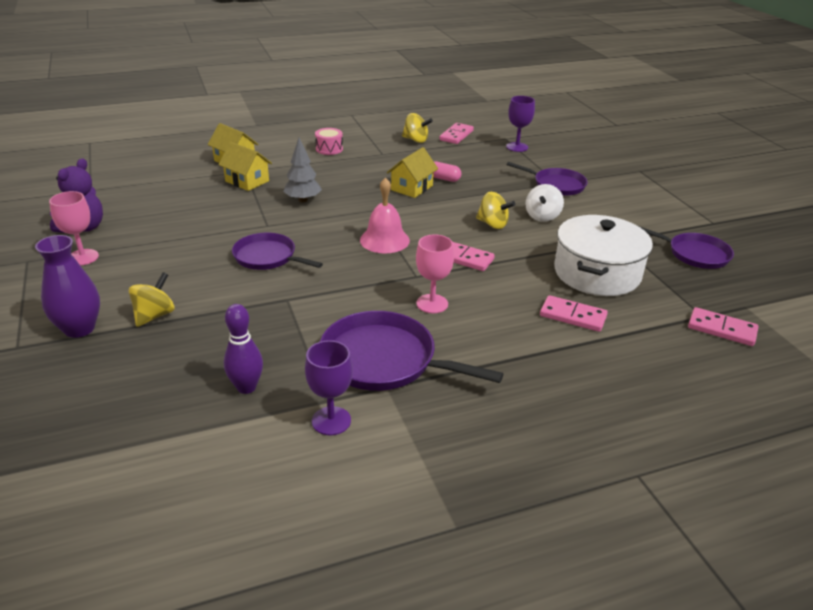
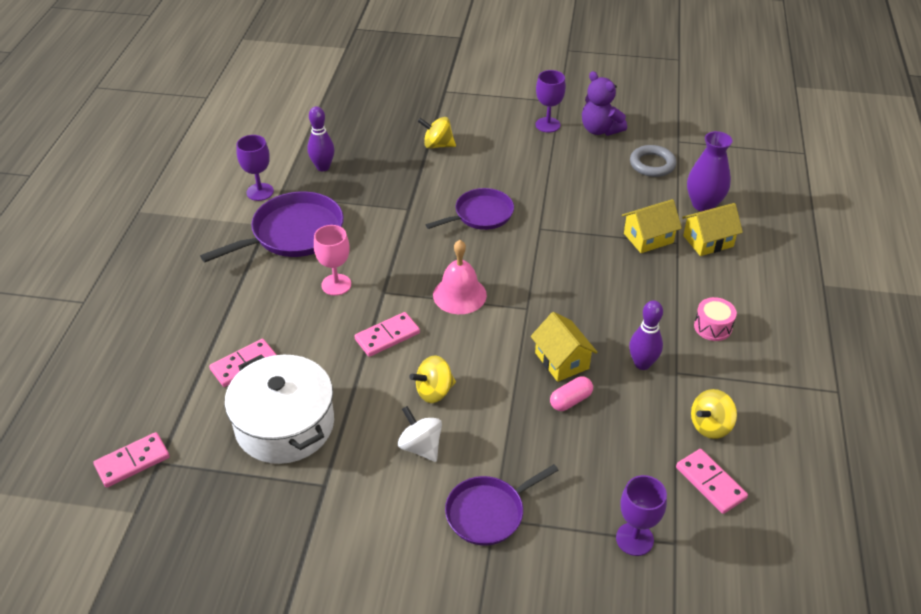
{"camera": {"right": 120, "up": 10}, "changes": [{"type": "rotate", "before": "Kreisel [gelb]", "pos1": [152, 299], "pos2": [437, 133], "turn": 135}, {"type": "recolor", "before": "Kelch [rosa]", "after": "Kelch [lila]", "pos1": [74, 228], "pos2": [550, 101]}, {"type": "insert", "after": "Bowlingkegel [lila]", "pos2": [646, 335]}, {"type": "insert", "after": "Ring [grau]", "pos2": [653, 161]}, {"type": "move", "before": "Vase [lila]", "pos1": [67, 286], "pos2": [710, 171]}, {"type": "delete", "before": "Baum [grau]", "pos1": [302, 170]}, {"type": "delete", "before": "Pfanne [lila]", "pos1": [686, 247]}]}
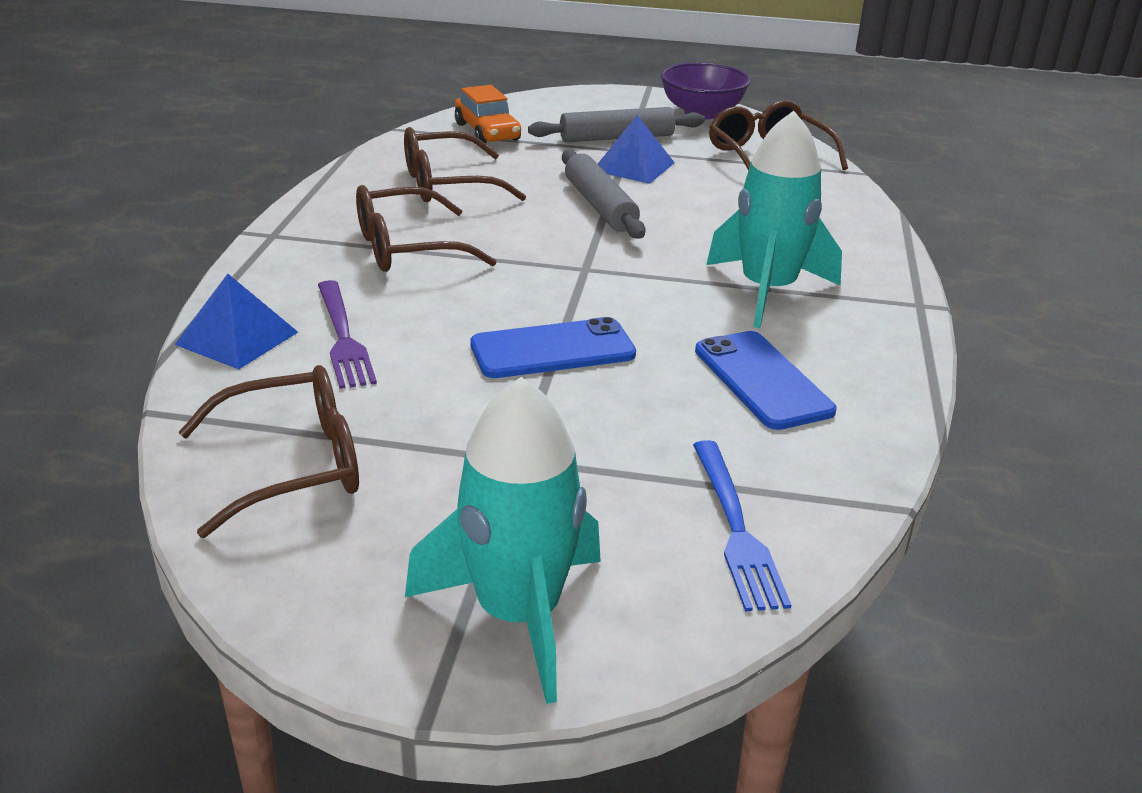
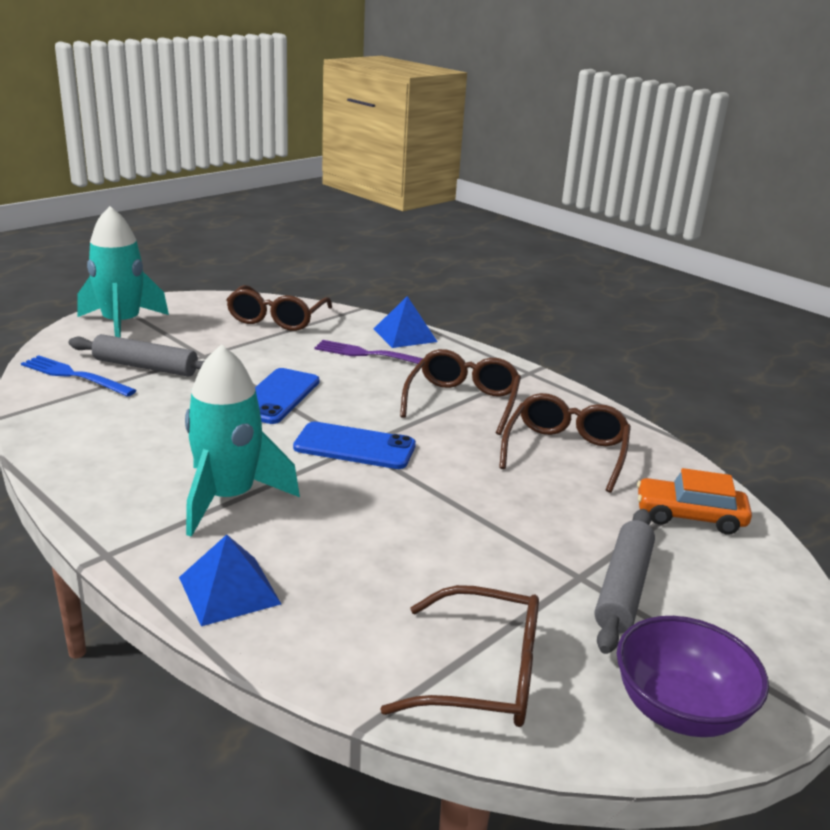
{"camera": {"right": 125, "up": -5}, "changes": [{"type": "move", "before": "Nudelholz [grau]", "pos1": [604, 194], "pos2": [136, 355]}, {"type": "move", "before": "Pyramide [blau]", "pos1": [636, 149], "pos2": [230, 580]}, {"type": "move", "before": "Handy [blau]", "pos1": [766, 380], "pos2": [354, 445]}]}
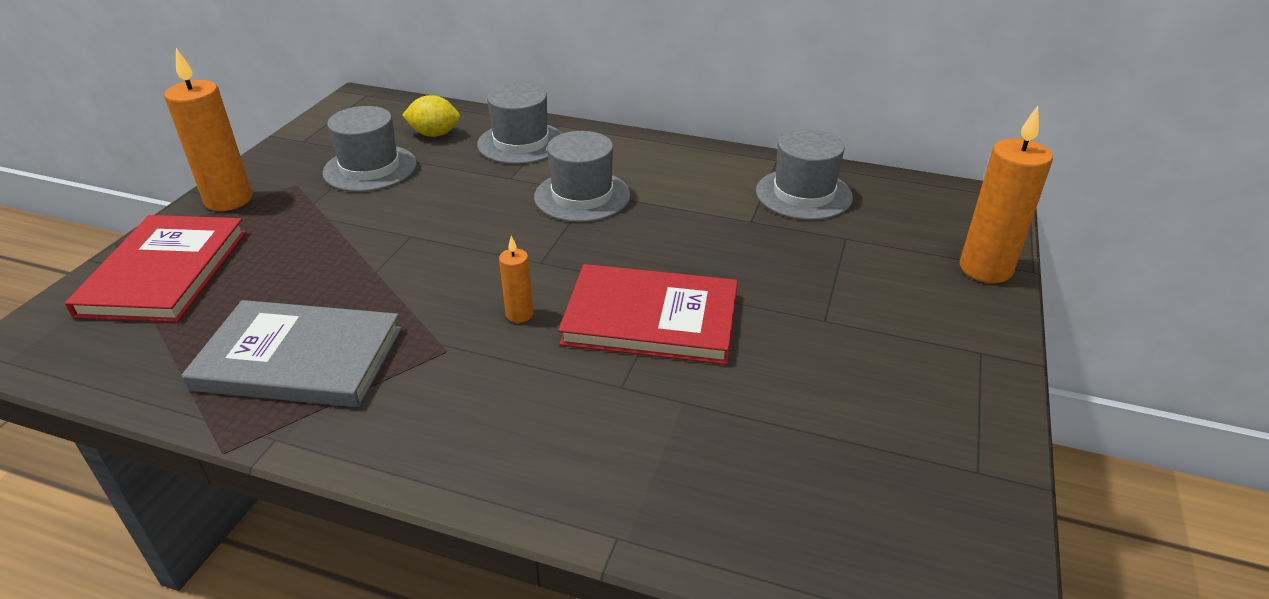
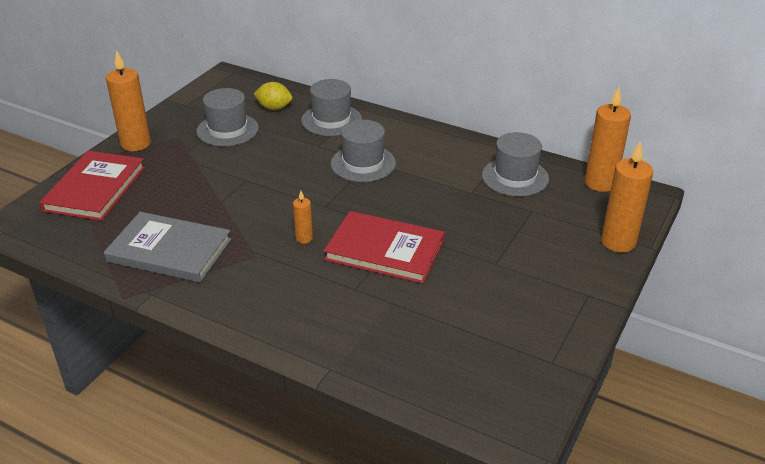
{"camera": {"right": 10, "up": 0}, "changes": [{"type": "insert", "after": "Kerze [orange]", "pos2": [608, 139]}]}
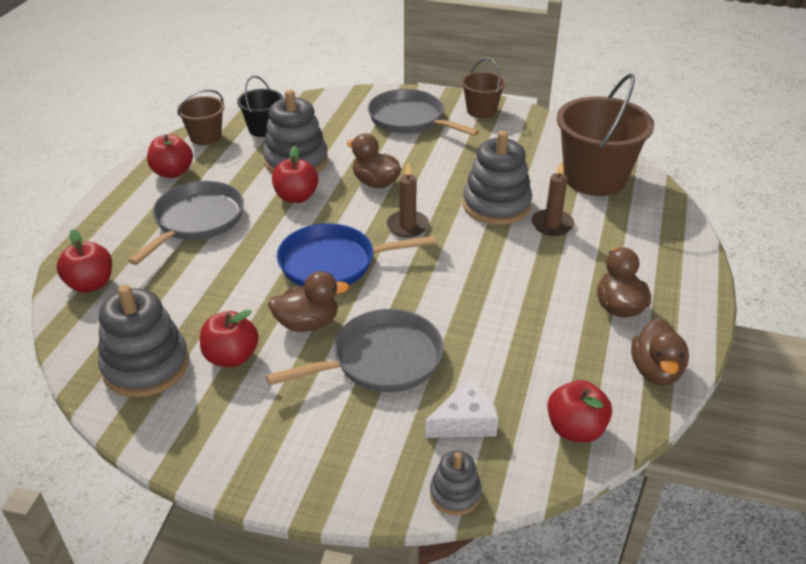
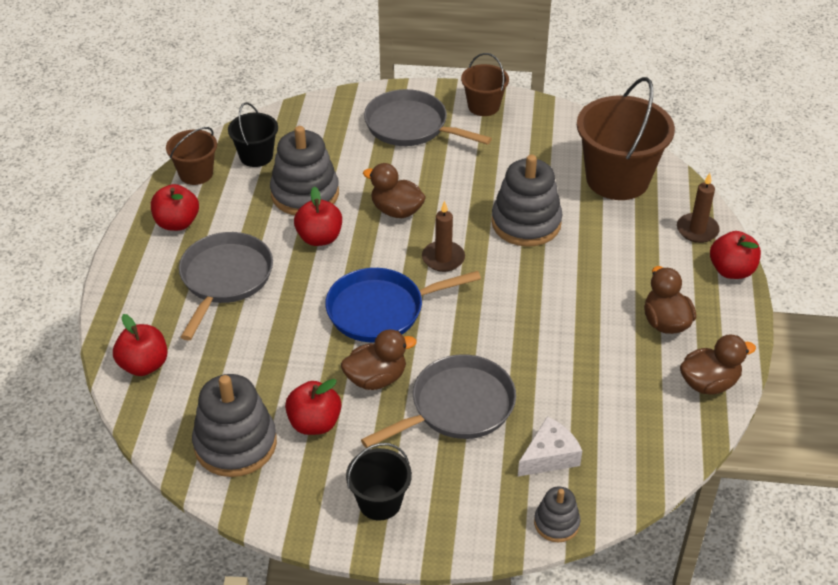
{"camera": {"right": -10, "up": 5}, "changes": [{"type": "insert", "after": "Eimer [schwarz]", "pos2": [379, 481]}, {"type": "move", "before": "Kerze [braun]", "pos1": [552, 198], "pos2": [698, 208]}, {"type": "rotate", "before": "Ente [braun]", "pos1": [660, 351], "pos2": [718, 364], "turn": -105}, {"type": "move", "before": "Apfel [rot]", "pos1": [579, 411], "pos2": [735, 255]}]}
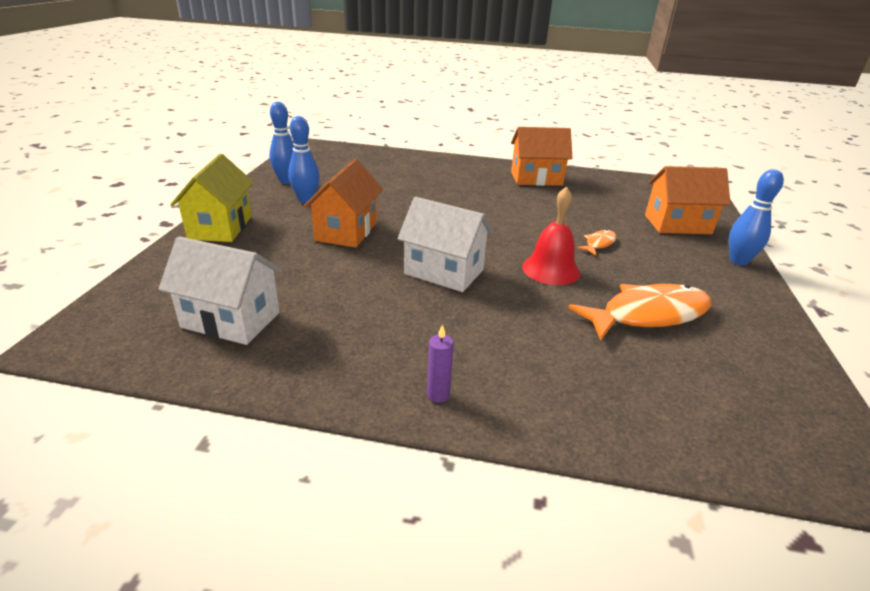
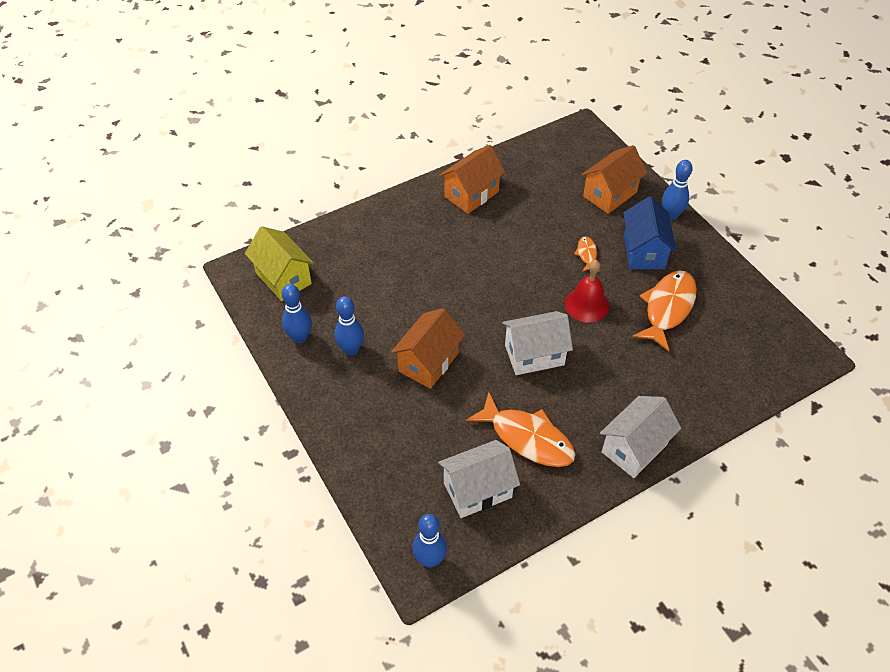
{"camera": {"right": -40, "up": 20}, "changes": [{"type": "move", "before": "Haus [gelb]", "pos1": [212, 198], "pos2": [279, 263]}, {"type": "rotate", "before": "Haus [orange]", "pos1": [343, 203], "pos2": [428, 348], "turn": 60}, {"type": "insert", "after": "Bowlingkegel [blau]", "pos2": [429, 541]}, {"type": "insert", "after": "Fisch [orange]", "pos2": [521, 429]}, {"type": "replace", "before": "Kerze [lila]", "after": "Haus [weiß]", "pos1": [440, 363], "pos2": [640, 437]}, {"type": "insert", "after": "Haus [blau]", "pos2": [650, 232]}]}
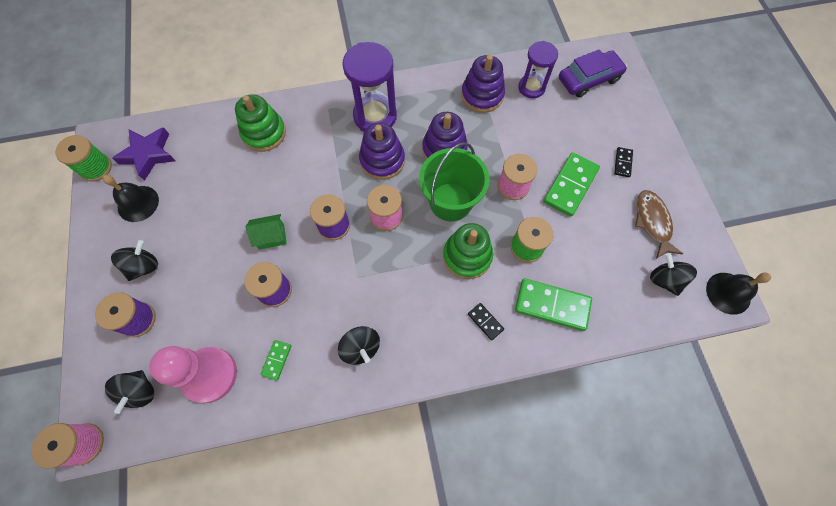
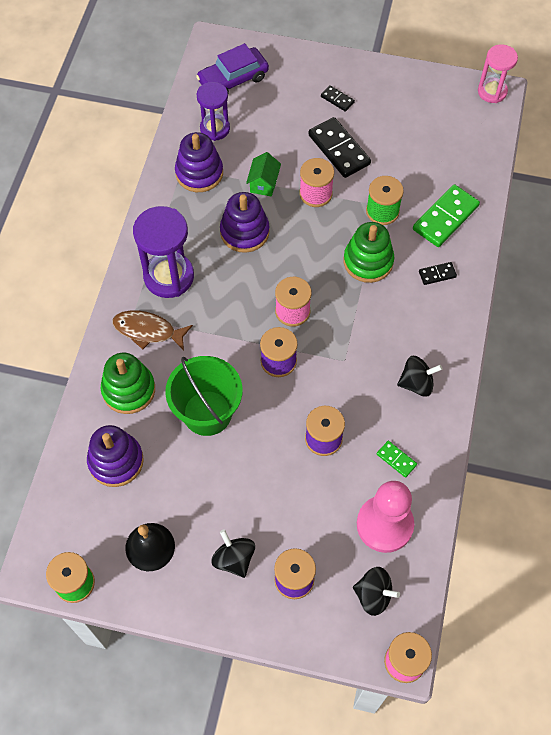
{"camera": {"right": -65, "up": -5}, "changes": [{"type": "move", "before": "Stapelspielzeug [lila]", "pos1": [382, 151], "pos2": [115, 456]}, {"type": "move", "before": "Fisch [braun]", "pos1": [659, 224], "pos2": [152, 330]}, {"type": "move", "before": "Eimer [grün]", "pos1": [454, 181], "pos2": [204, 396]}, {"type": "rotate", "before": "Auto [lila]", "pos1": [593, 73], "pos2": [232, 68], "turn": -120}, {"type": "move", "before": "Haus [grün]", "pos1": [266, 232], "pos2": [263, 174]}, {"type": "recolor", "before": "Dominostein [grün]", "after": "Dominostein [schwarz]", "pos1": [571, 184], "pos2": [339, 147]}, {"type": "replace", "before": "Glocke [schwarz]", "after": "Sanduhr [rosa]", "pos1": [738, 293], "pos2": [498, 73]}, {"type": "delete", "before": "Stern [lila]", "pos1": [143, 154]}, {"type": "delete", "before": "Kreisel [schwarz]", "pos1": [673, 274]}]}
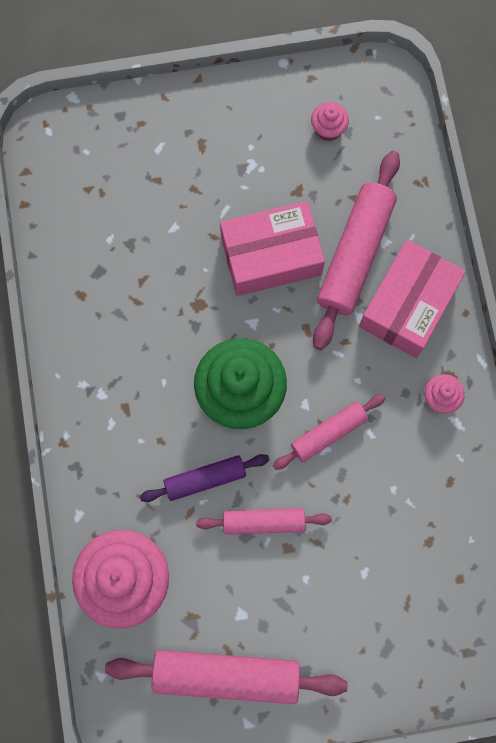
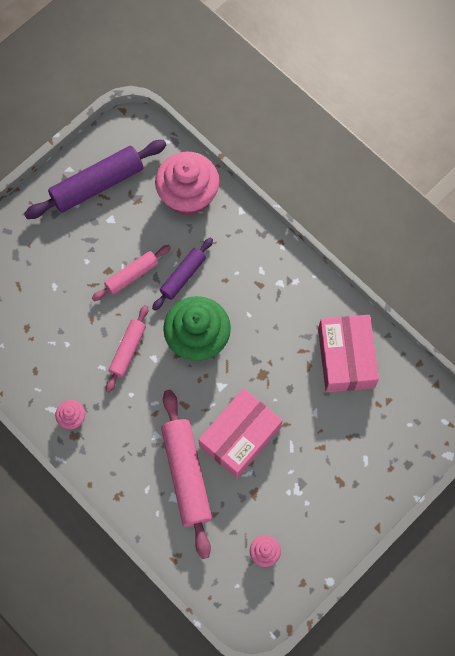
{"camera": {"right": 145, "up": -5}, "changes": [{"type": "recolor", "before": "Nudelholz [rosa]", "after": "Nudelholz [lila]", "pos1": [226, 677], "pos2": [95, 179]}, {"type": "move", "before": "Schachtel [rosa]", "pos1": [412, 299], "pos2": [348, 353]}]}
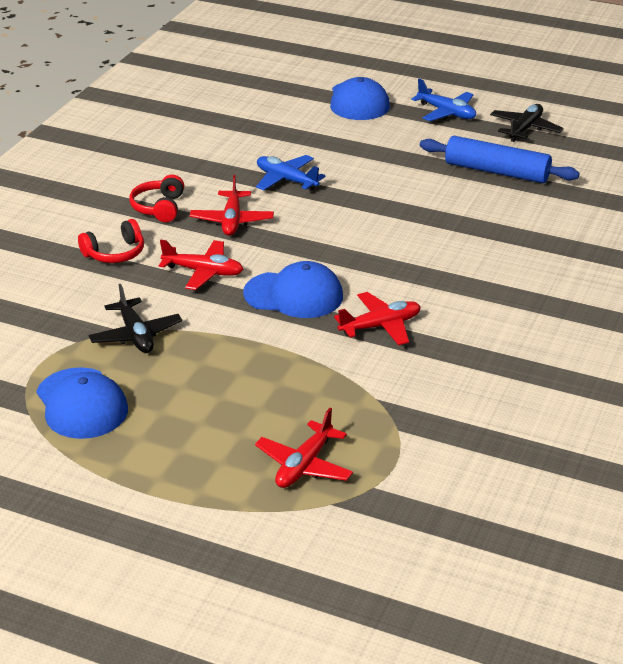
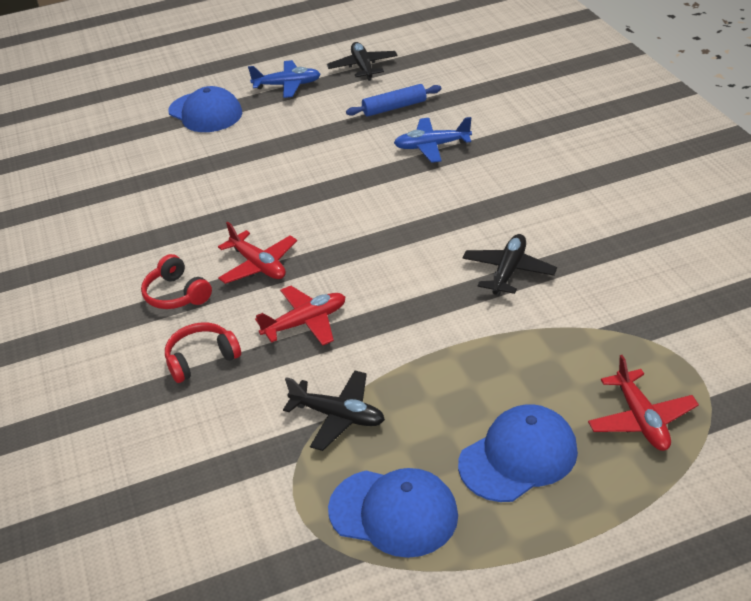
{"camera": {"right": -40, "up": 5}, "changes": [{"type": "rotate", "before": "Kopfhörer [rot]", "pos1": [111, 241], "pos2": [203, 352], "turn": -135}, {"type": "resize", "before": "Nudelholz [blau]", "pos1": [500, 159], "pos2": [393, 100], "scale": 0.65}, {"type": "move", "before": "Flugzeug [blau]", "pos1": [291, 173], "pos2": [433, 140]}, {"type": "move", "before": "Kappe [blau]", "pos1": [293, 289], "pos2": [518, 453]}, {"type": "recolor", "before": "Flugzeug [rot]", "after": "Flugzeug [schwarz]", "pos1": [377, 318], "pos2": [510, 265]}]}
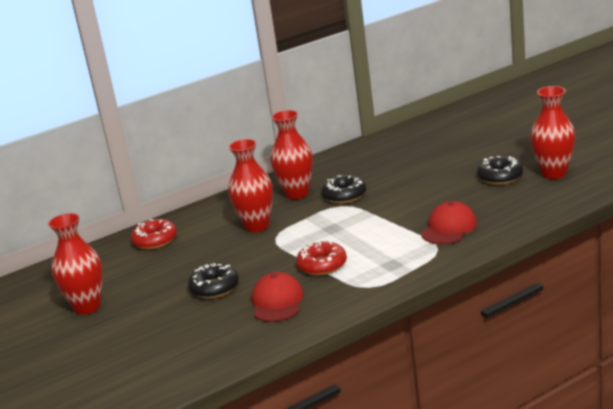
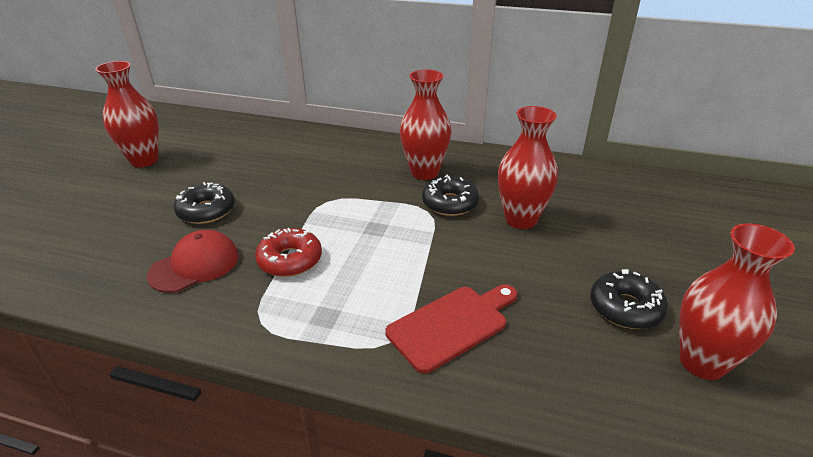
{"camera": {"right": 45, "up": 10}, "changes": [{"type": "replace", "before": "Kappe [rot]", "after": "Schneidebrett [rot]", "pos1": [449, 222], "pos2": [451, 329]}, {"type": "move", "before": "Vase [rot]", "pos1": [250, 185], "pos2": [528, 167]}, {"type": "delete", "before": "Donut [rot]", "pos1": [153, 234]}]}
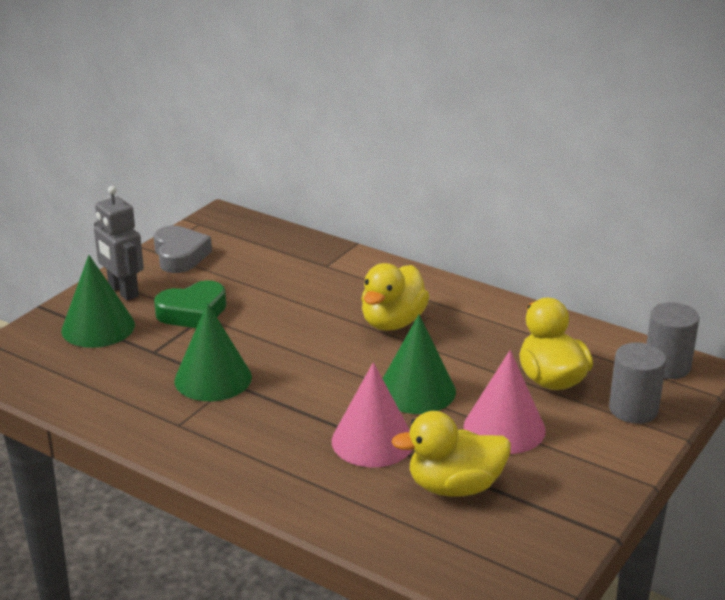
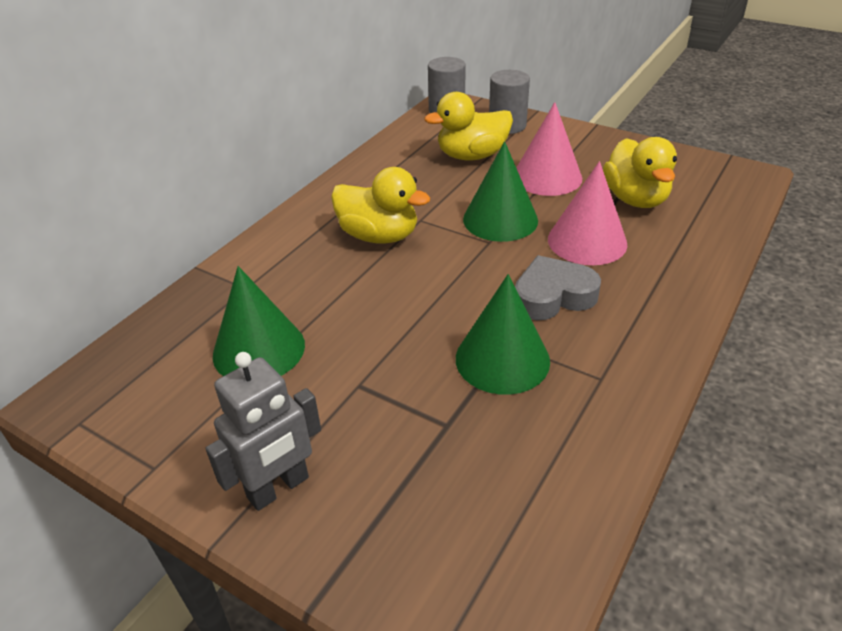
{"camera": {"right": -90, "up": 10}, "changes": [{"type": "move", "before": "Kegel [grün]", "pos1": [98, 301], "pos2": [259, 321]}, {"type": "move", "before": "Herz [grau]", "pos1": [183, 249], "pos2": [558, 288]}, {"type": "delete", "before": "Herz [grün]", "pos1": [190, 304]}]}
